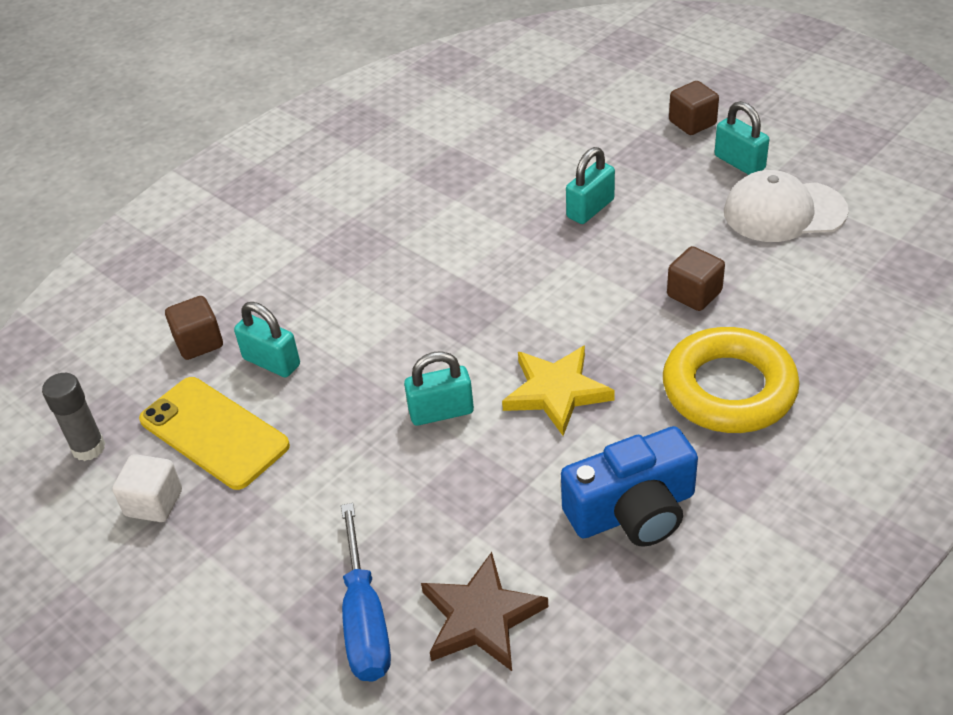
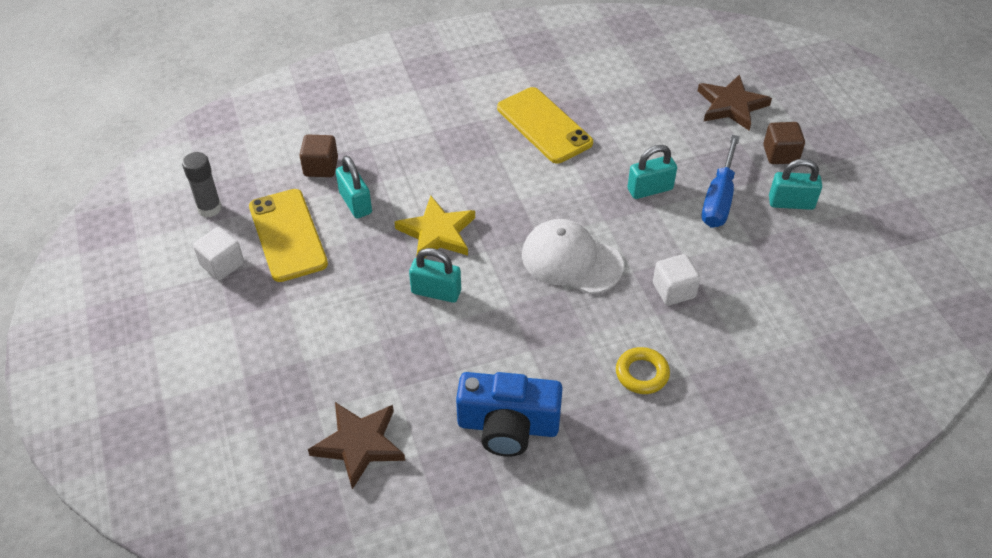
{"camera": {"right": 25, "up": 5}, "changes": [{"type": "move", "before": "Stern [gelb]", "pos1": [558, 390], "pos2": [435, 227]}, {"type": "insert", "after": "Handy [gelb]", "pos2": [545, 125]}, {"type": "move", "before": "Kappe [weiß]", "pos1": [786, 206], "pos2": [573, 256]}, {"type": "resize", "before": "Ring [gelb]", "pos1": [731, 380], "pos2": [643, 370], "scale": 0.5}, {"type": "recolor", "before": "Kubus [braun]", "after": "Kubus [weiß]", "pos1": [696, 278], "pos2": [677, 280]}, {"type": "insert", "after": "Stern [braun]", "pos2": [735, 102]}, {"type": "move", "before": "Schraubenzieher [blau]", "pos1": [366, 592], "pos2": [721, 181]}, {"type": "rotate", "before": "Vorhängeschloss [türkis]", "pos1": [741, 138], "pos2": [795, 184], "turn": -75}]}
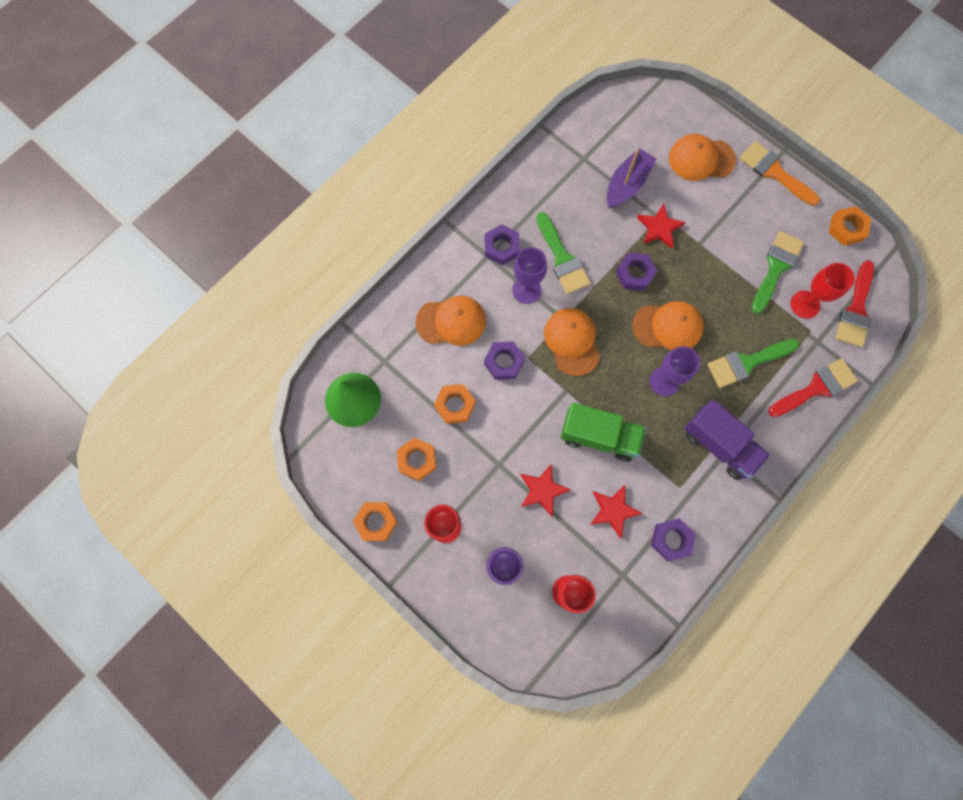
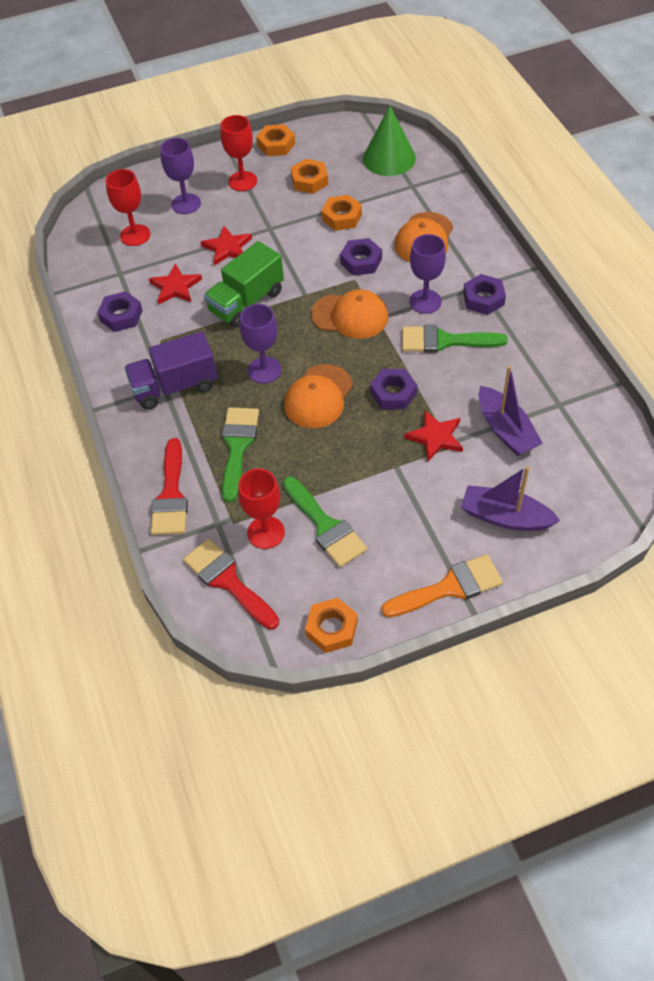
{"camera": {"right": 120, "up": -20}, "changes": [{"type": "replace", "before": "Kappe [orange]", "after": "Boot [lila]", "pos1": [702, 157], "pos2": [510, 498]}]}
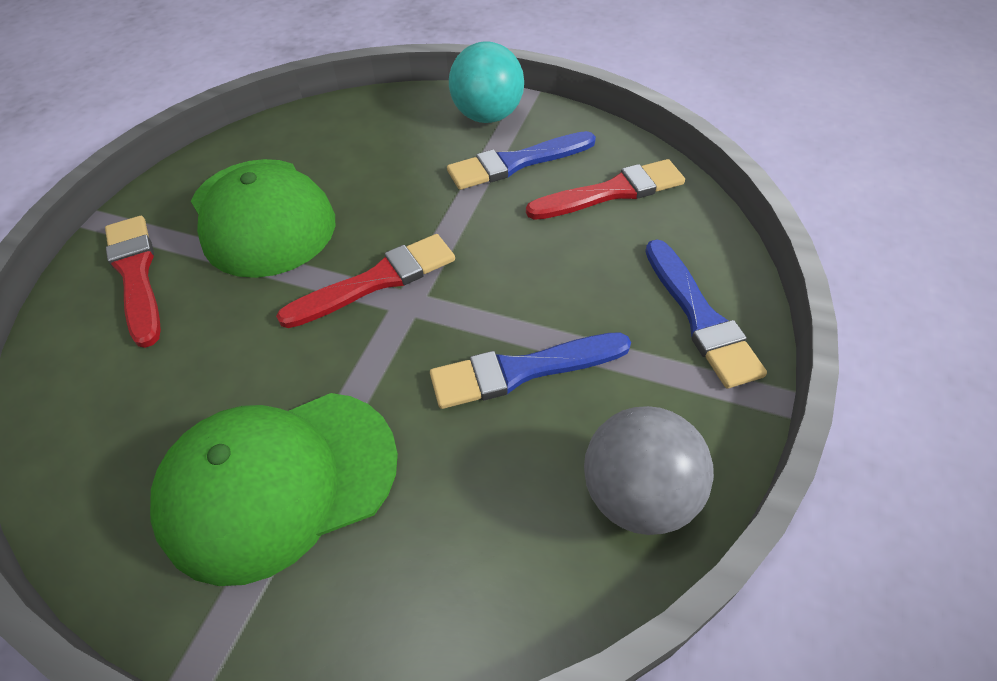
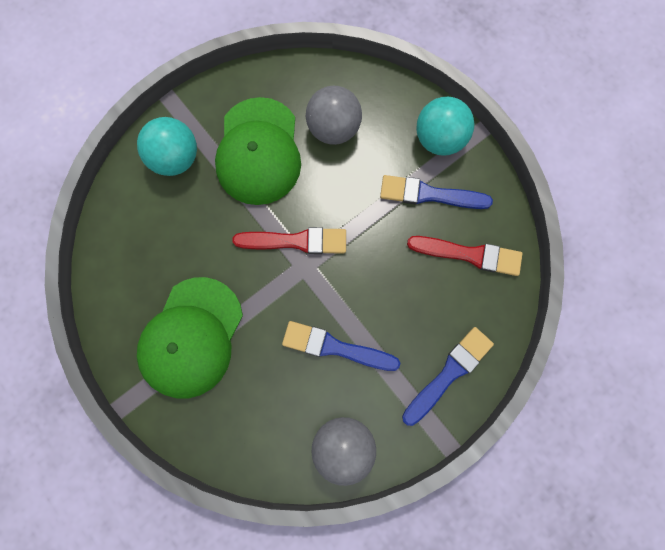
{"camera": {"right": 30, "up": 25}, "changes": [{"type": "replace", "before": "Pinsel [rot]", "after": "Ball [türkis]", "pos1": [133, 282], "pos2": [167, 146]}, {"type": "rotate", "before": "Kappe [grün]", "pos1": [274, 489], "pos2": [190, 337], "turn": -75}, {"type": "insert", "after": "Ball [grau]", "pos2": [334, 115]}, {"type": "rotate", "before": "Pinsel [blau]", "pos1": [706, 313], "pos2": [448, 376], "turn": -150}]}
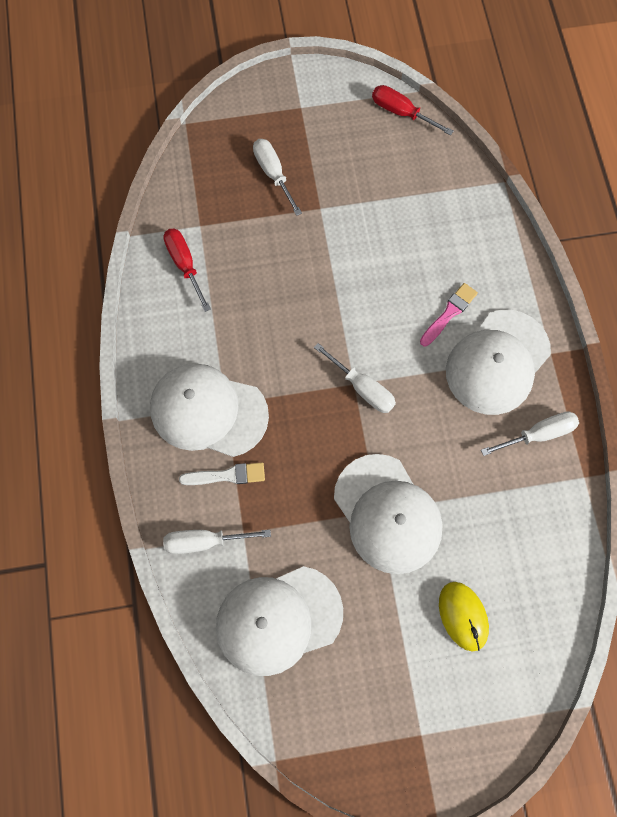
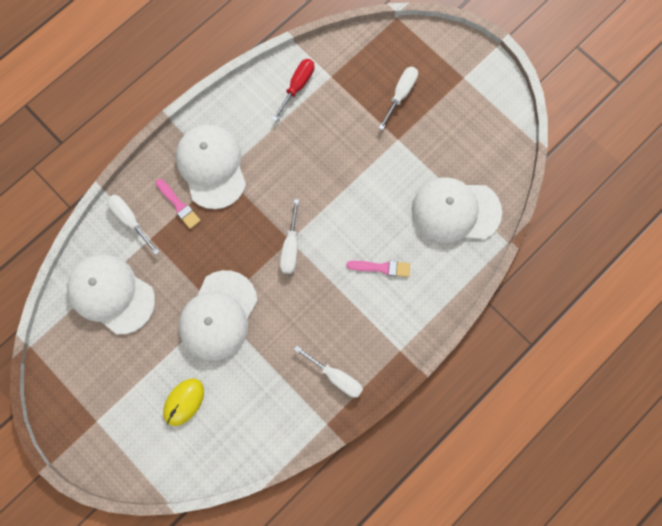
{"camera": {"right": 55, "up": 5}, "changes": [{"type": "recolor", "before": "Pinsel [weiß]", "after": "Pinsel [rosa]", "pos1": [222, 473], "pos2": [178, 204]}, {"type": "move", "before": "Kappe [weiß]", "pos1": [498, 362], "pos2": [457, 210]}, {"type": "delete", "before": "Schraubenzieher [rot]", "pos1": [413, 110]}]}
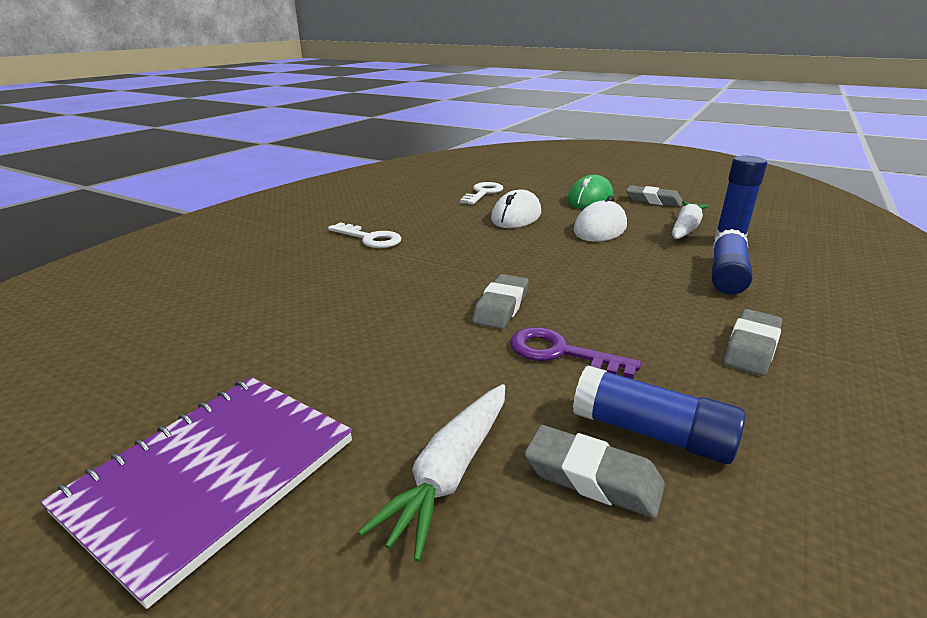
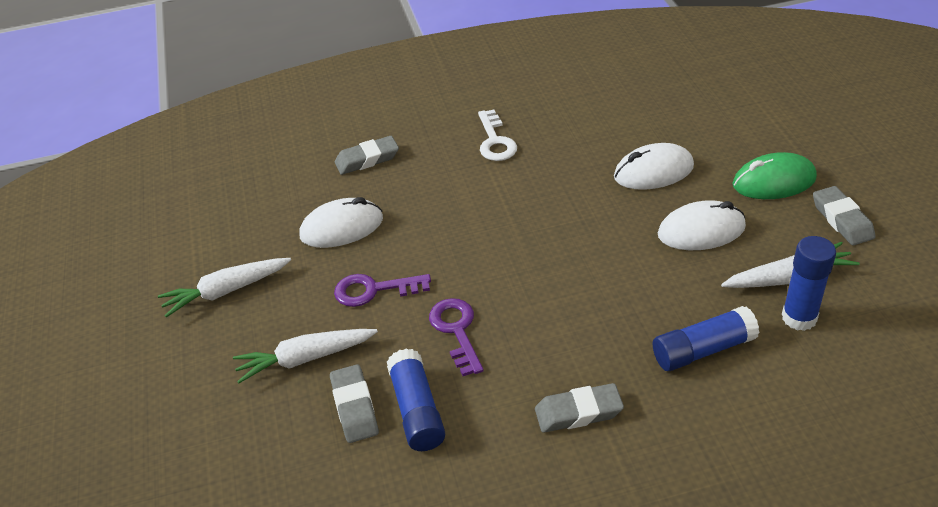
{"camera": {"right": 50, "up": 15}, "changes": [{"type": "replace", "before": "Notizbuch [lila]", "after": "Karotte [weiß]", "pos1": [196, 493], "pos2": [224, 288]}, {"type": "insert", "after": "Computermaus [weiß]", "pos2": [341, 222]}, {"type": "insert", "after": "Schlüssel [lila]", "pos2": [382, 290]}, {"type": "move", "before": "Radiergummi [grau]", "pos1": [500, 301], "pos2": [367, 155]}, {"type": "delete", "before": "Schlüssel [weiß]", "pos1": [481, 193]}]}
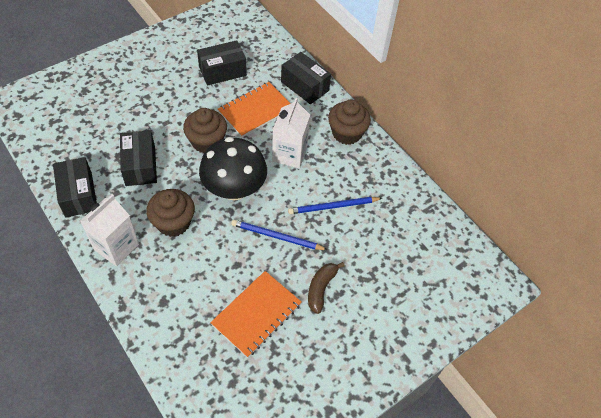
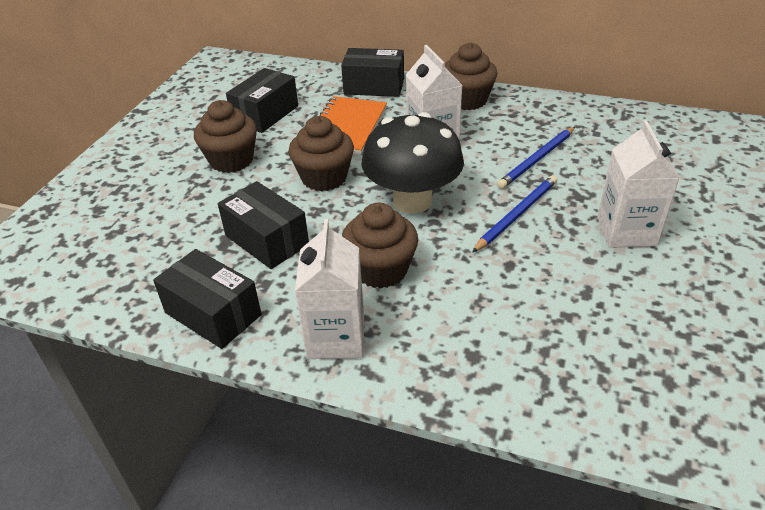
{"camera": {"right": -30, "up": -15}, "changes": [{"type": "insert", "after": "Muffin [braun]", "pos2": [225, 136]}, {"type": "rotate", "before": "Bleistift [blau]", "pos1": [280, 235], "pos2": [514, 214], "turn": 150}, {"type": "replace", "before": "Banane [braun]", "after": "Getränkekarton [weiß]", "pos1": [326, 288], "pos2": [638, 184]}, {"type": "delete", "before": "Notizbuch [orange]", "pos1": [256, 314]}]}
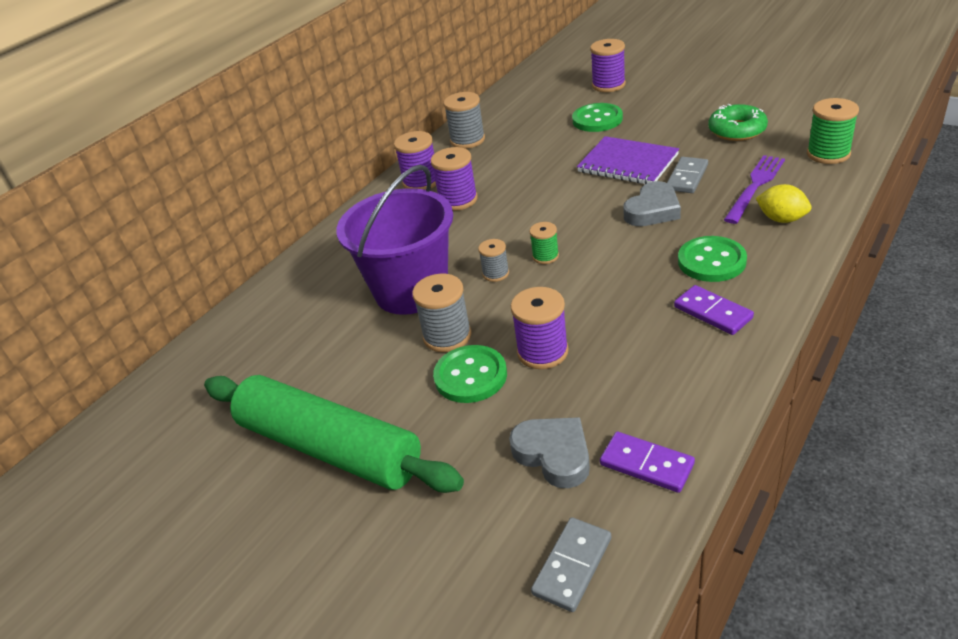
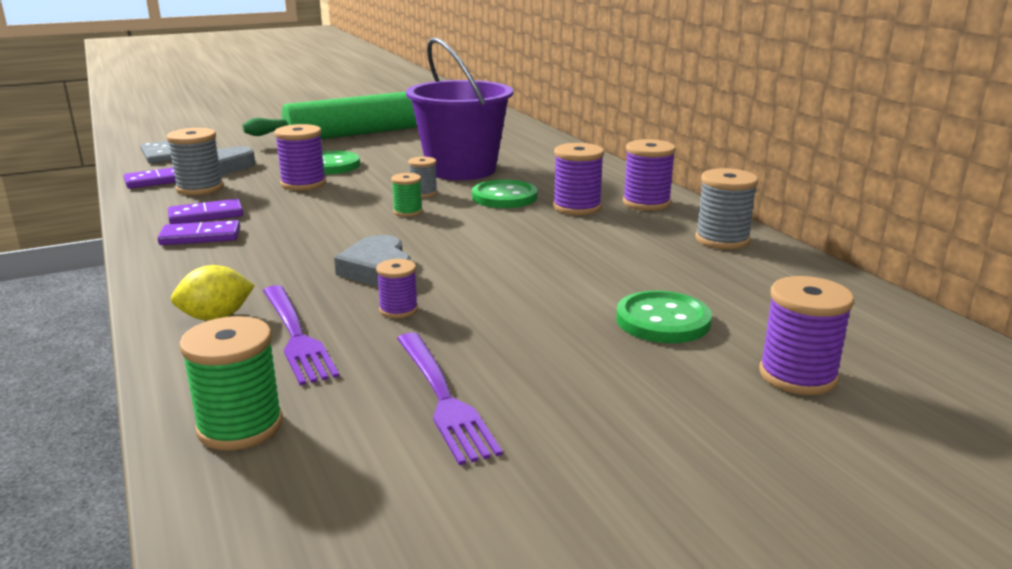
{"camera": {"right": 115, "up": -15}, "changes": [{"type": "move", "before": "Garnrolle [grau]", "pos1": [442, 313], "pos2": [195, 161]}, {"type": "insert", "after": "Dominostein [lila]", "pos2": [205, 211]}, {"type": "replace", "before": "Dominostein [grau]", "after": "Garnrolle [lila]", "pos1": [687, 175], "pos2": [397, 288]}, {"type": "replace", "before": "Donut [grün]", "after": "Gabel [lila]", "pos1": [738, 122], "pos2": [450, 399]}, {"type": "move", "before": "Knopf [grün]", "pos1": [712, 259], "pos2": [504, 194]}, {"type": "delete", "before": "Notizbuch [lila]", "pos1": [628, 160]}]}
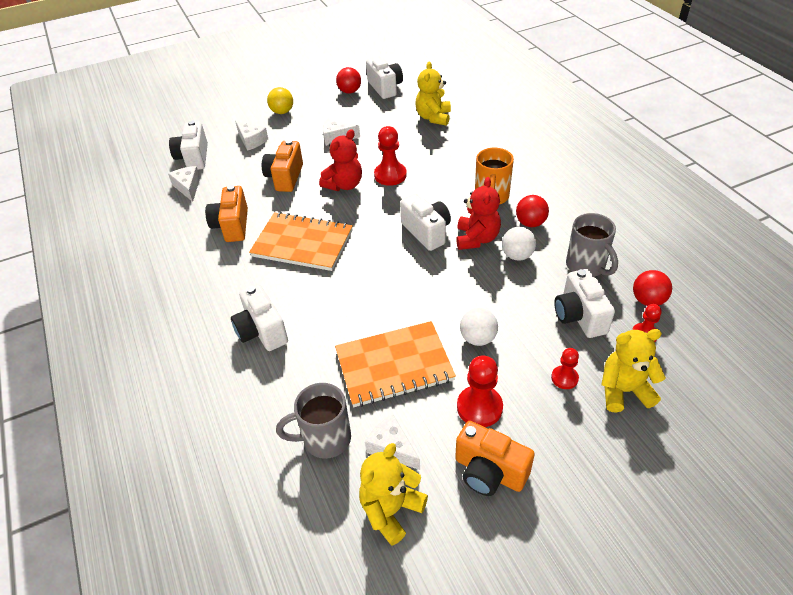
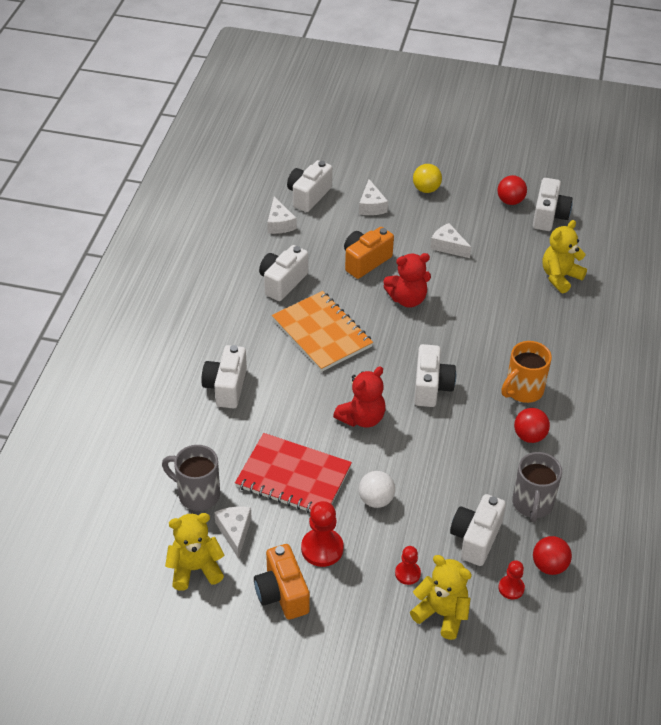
{"camera": {"right": 35, "up": 0}, "changes": [{"type": "recolor", "before": "Notizbuch [orange]", "after": "Notizbuch [rot]", "pos1": [395, 364], "pos2": [293, 473]}, {"type": "recolor", "before": "Kamera [orange]", "after": "Kamera [weiß]", "pos1": [226, 213], "pos2": [283, 273]}, {"type": "rotate", "before": "Käse [weiß]", "pos1": [184, 184], "pos2": [282, 215], "turn": 150}, {"type": "move", "before": "Teddybär [rot]", "pos1": [478, 213], "pos2": [359, 397]}, {"type": "delete", "before": "Bauer [rot]", "pos1": [390, 156]}, {"type": "delete", "before": "Ball [weiß]", "pos1": [519, 244]}]}
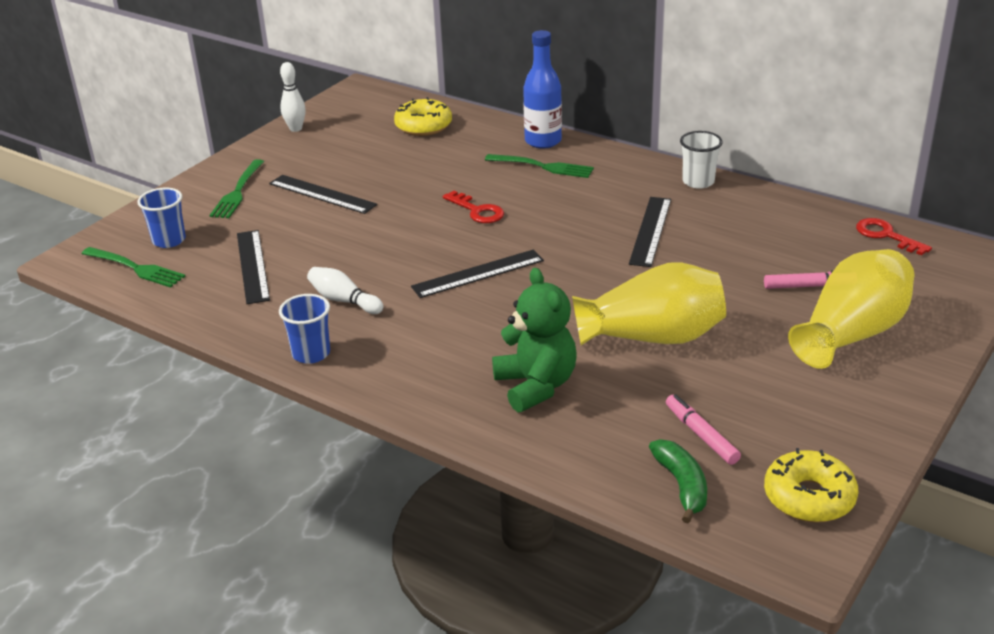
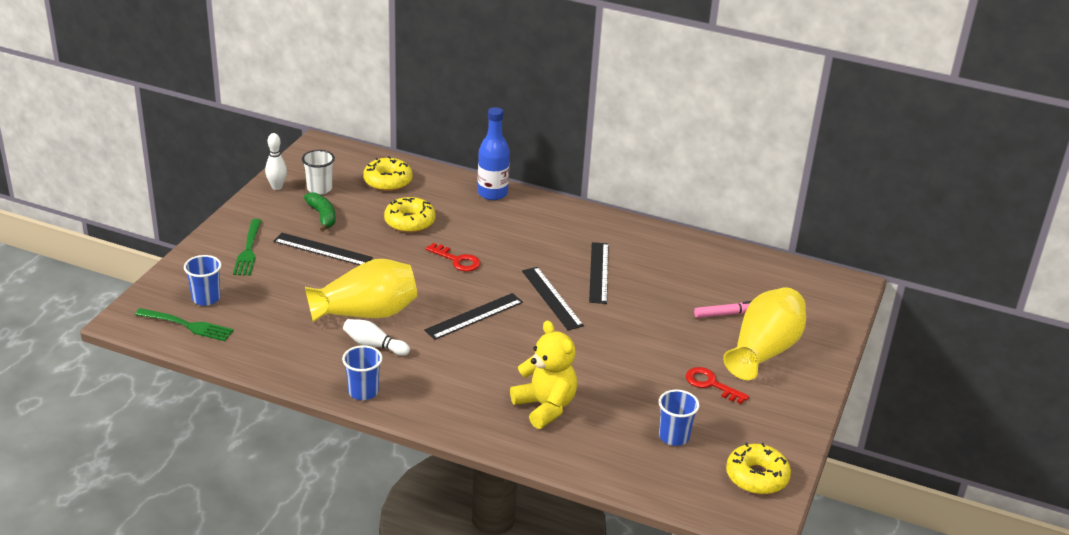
{"camera": {"right": -15, "up": 0}, "changes": [{"type": "move", "before": "Becher [weiß]", "pos1": [701, 160], "pos2": [318, 172]}, {"type": "move", "before": "Banane [grün]", "pos1": [678, 481], "pos2": [320, 212]}, {"type": "move", "before": "Vase [gelb]", "pos1": [649, 303], "pos2": [361, 291]}, {"type": "insert", "after": "Donut [gelb]", "pos2": [410, 215]}, {"type": "recolor", "before": "Teddybär [grün]", "after": "Teddybär [gelb]", "pos1": [534, 340], "pos2": [543, 374]}, {"type": "move", "before": "Lineal [schwarz]", "pos1": [253, 267], "pos2": [553, 298]}, {"type": "replace", "before": "Filzstift [rosa]", "after": "Becher [blau]", "pos1": [703, 429], "pos2": [679, 418]}, {"type": "move", "before": "Schlüssel [rot]", "pos1": [894, 237], "pos2": [717, 385]}, {"type": "delete", "before": "Gabel [grün]", "pos1": [539, 166]}]}
